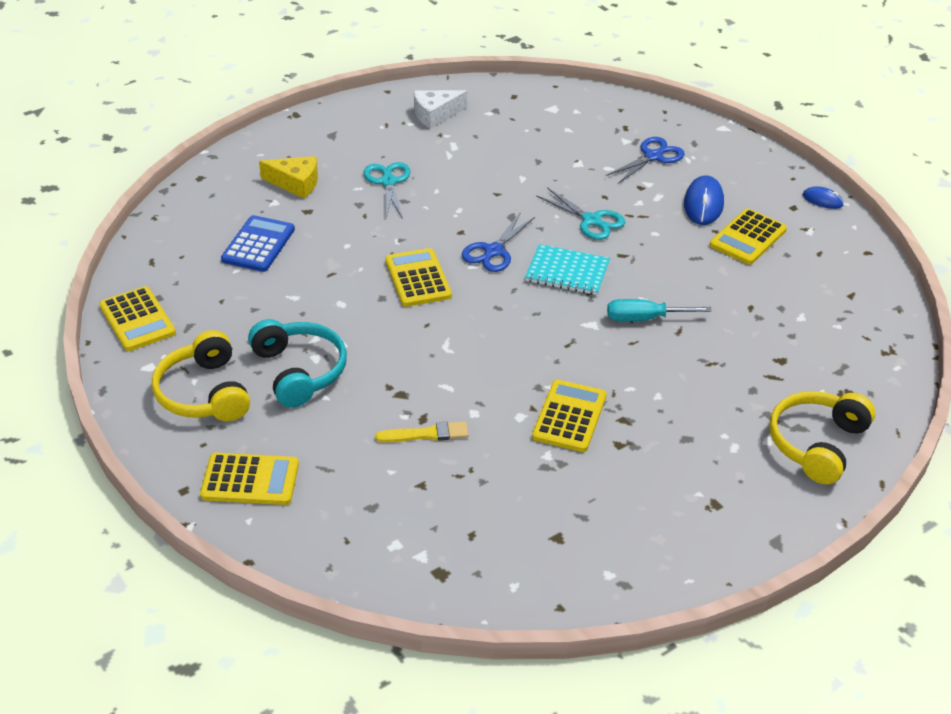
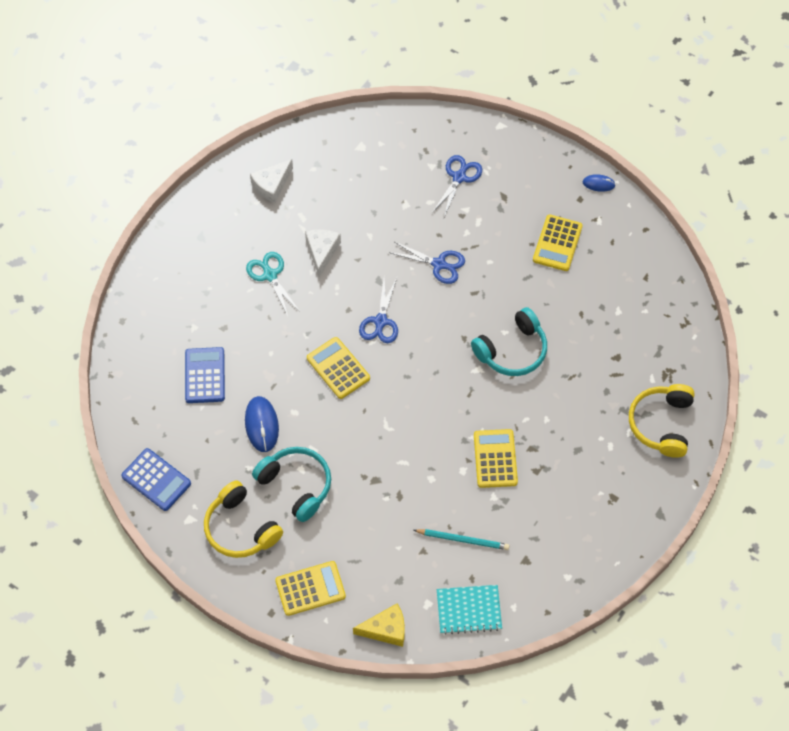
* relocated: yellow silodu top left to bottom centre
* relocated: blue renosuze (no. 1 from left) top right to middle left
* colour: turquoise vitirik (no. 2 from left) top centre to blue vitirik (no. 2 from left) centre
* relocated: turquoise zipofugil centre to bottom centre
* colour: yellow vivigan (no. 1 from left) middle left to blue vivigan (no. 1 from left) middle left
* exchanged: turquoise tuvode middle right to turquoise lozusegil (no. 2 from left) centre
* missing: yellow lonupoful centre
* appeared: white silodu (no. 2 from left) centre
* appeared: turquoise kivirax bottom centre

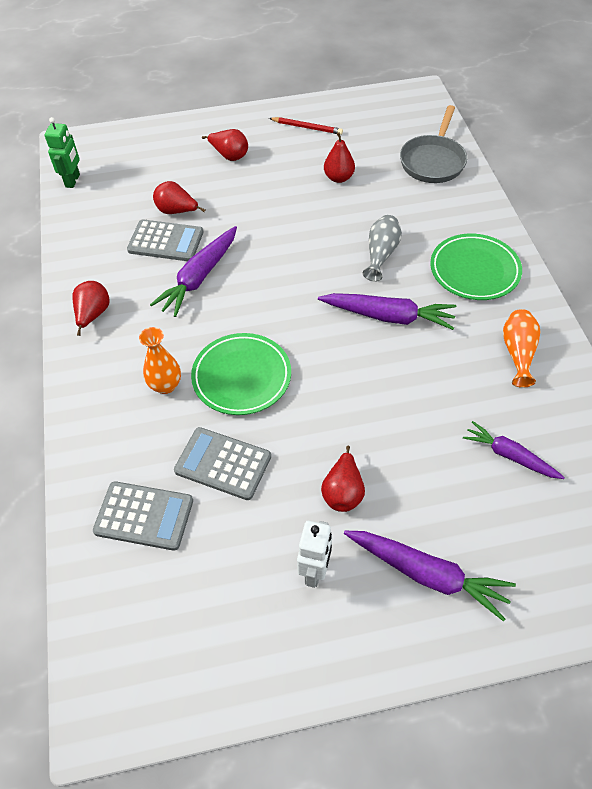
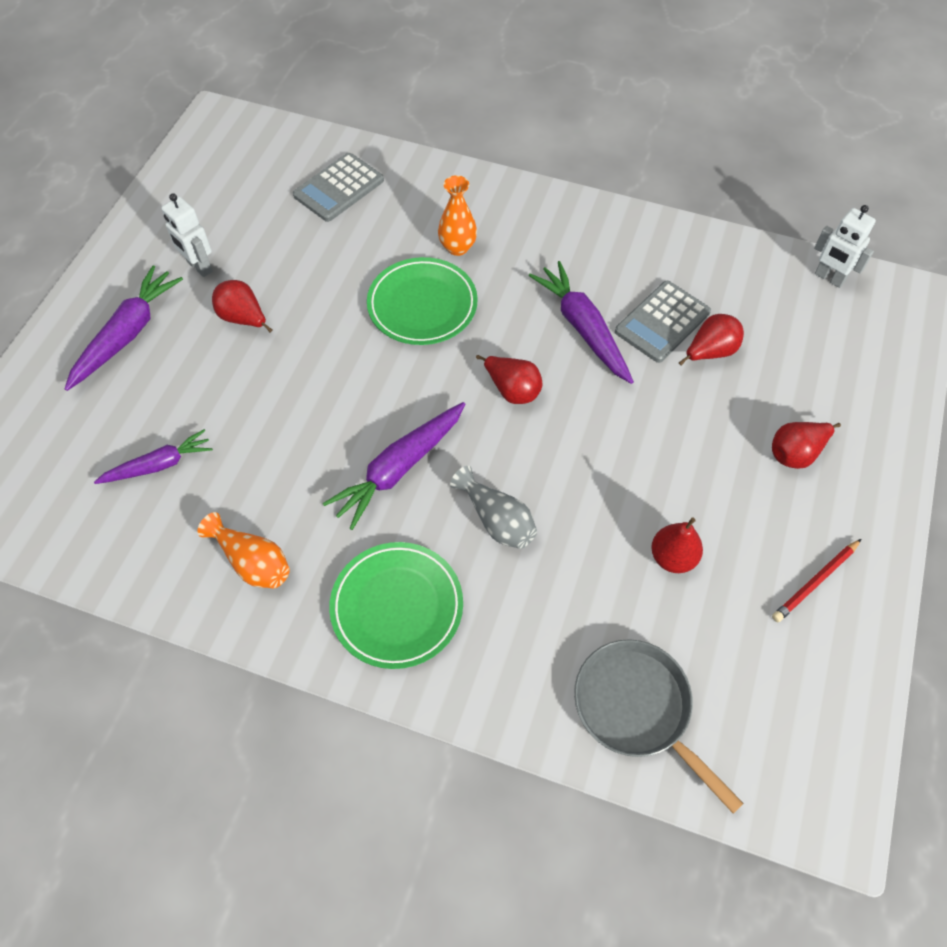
* colour: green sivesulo top left to white sivesulo (no. 2 from left) top right
* relocated: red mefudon (no. 1 from left in the first image) middle left to red mefudon (no. 2 from left) centre
* missing: grey vivigan (no. 3 from left) centre
* spun: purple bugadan (no. 3 from left in the first image) bottom right = middle left 150 degrees clockwise

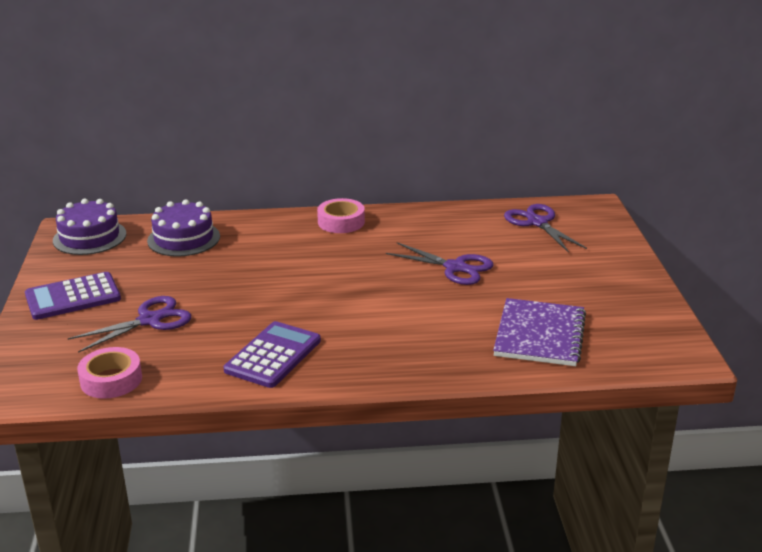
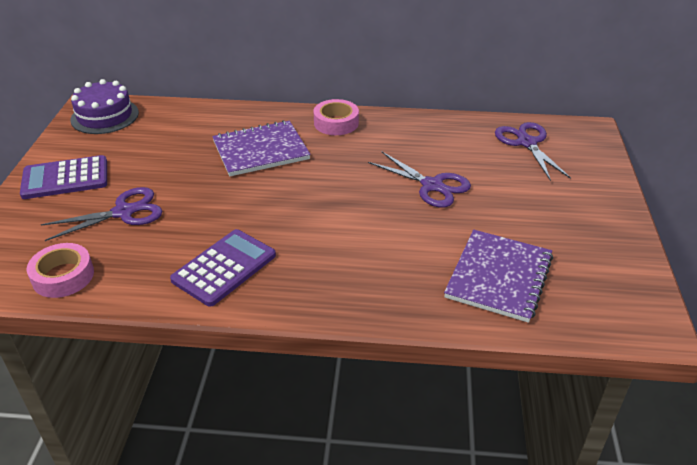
* missing: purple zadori (no. 2 from left) middle left
* appeared: purple zipofugil (no. 1 from left) top centre

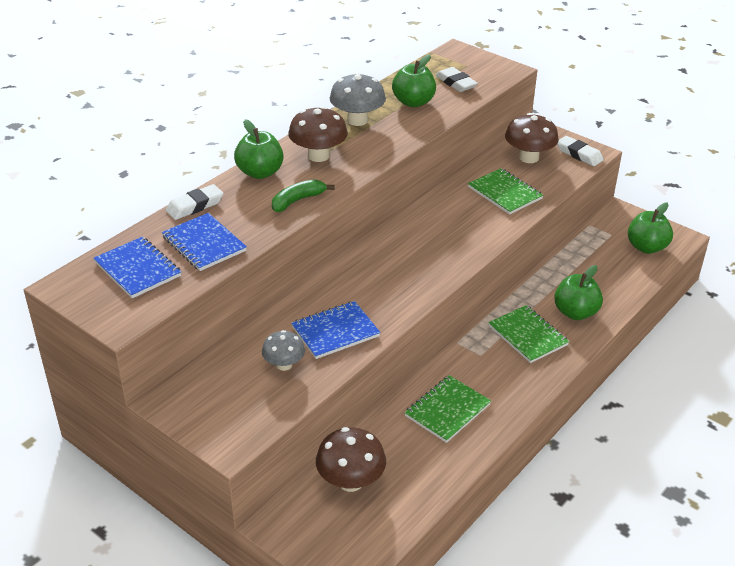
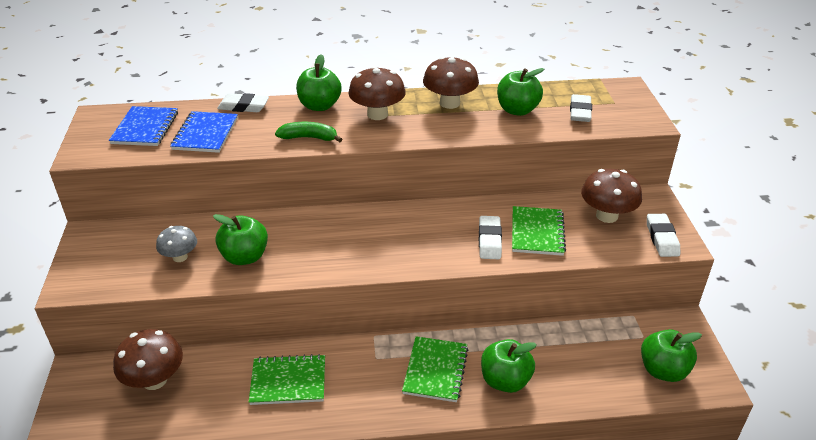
* colour: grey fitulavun (no. 2 from left) top centre to brown fitulavun (no. 3 from left) top centre
* exchanged: blue zipofugil (no. 3 from left) centre to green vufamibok (no. 1 from left) middle left
* appeared: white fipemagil (no. 2 from left) centre

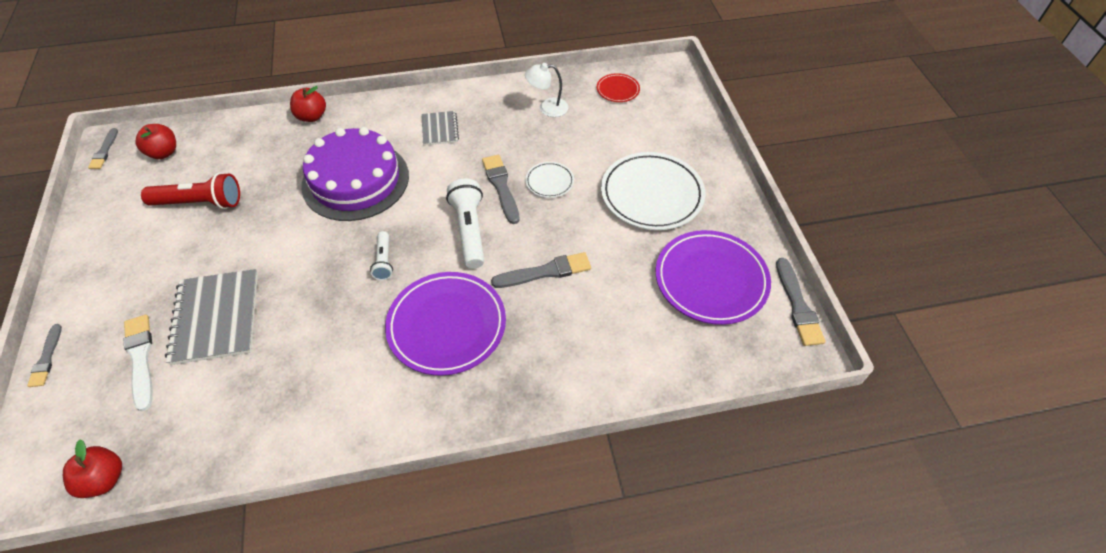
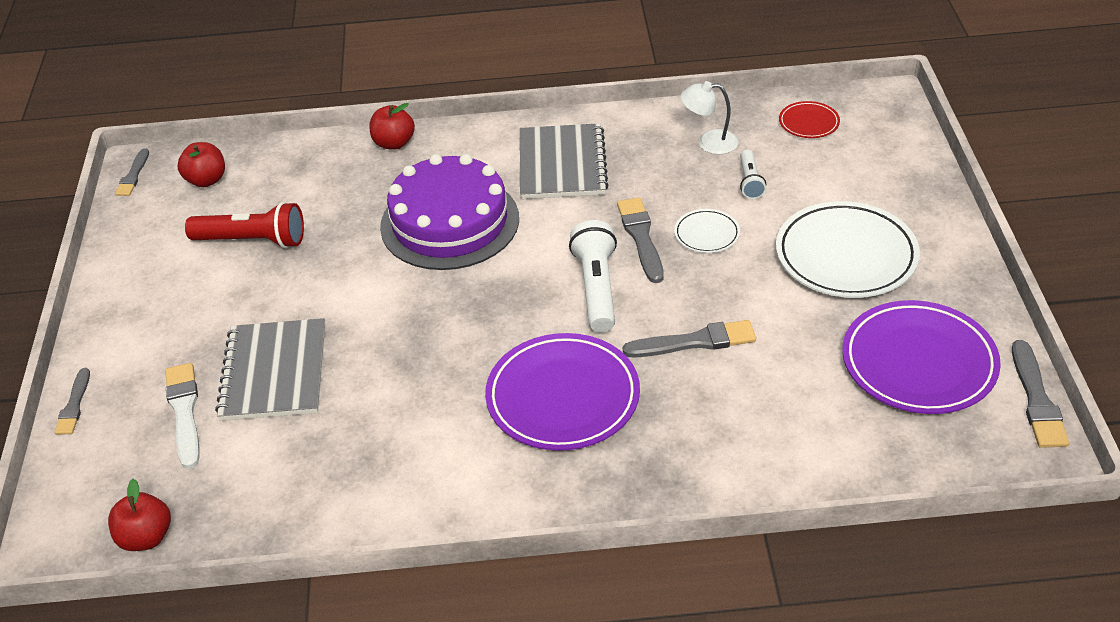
* size: grey zipofugil (no. 2 from left) top centre = top centre x1.82
* relocated: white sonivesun (no. 1 from left in the first image) centre to white sonivesun (no. 2 from left) top right

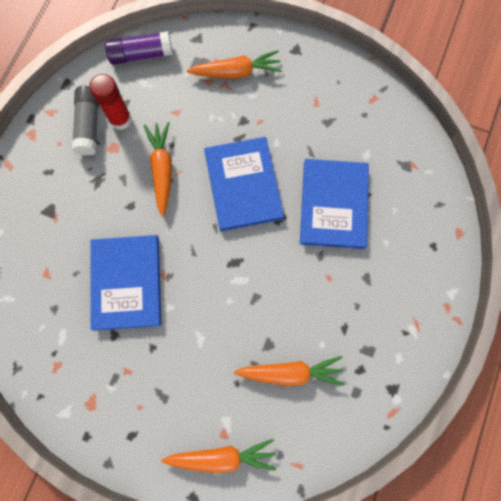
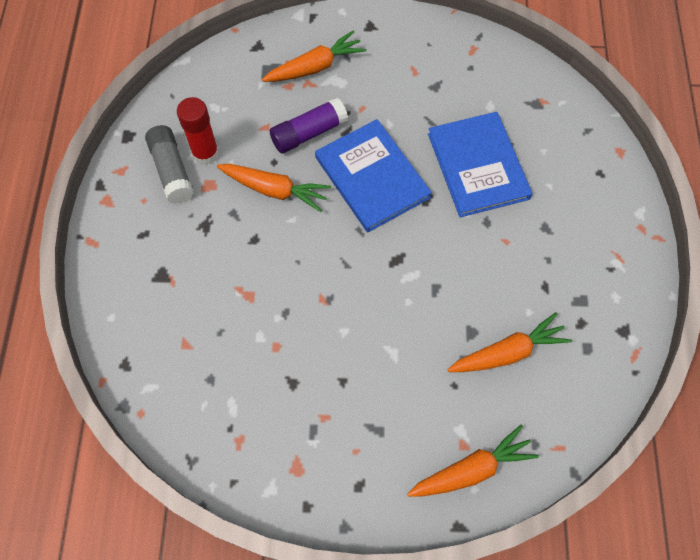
* relocated: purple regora top left to top centre
* spun: orange bugadan (no. 1 from left) middle left = centre 135 degrees clockwise
* missing: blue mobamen (no. 1 from left) middle left

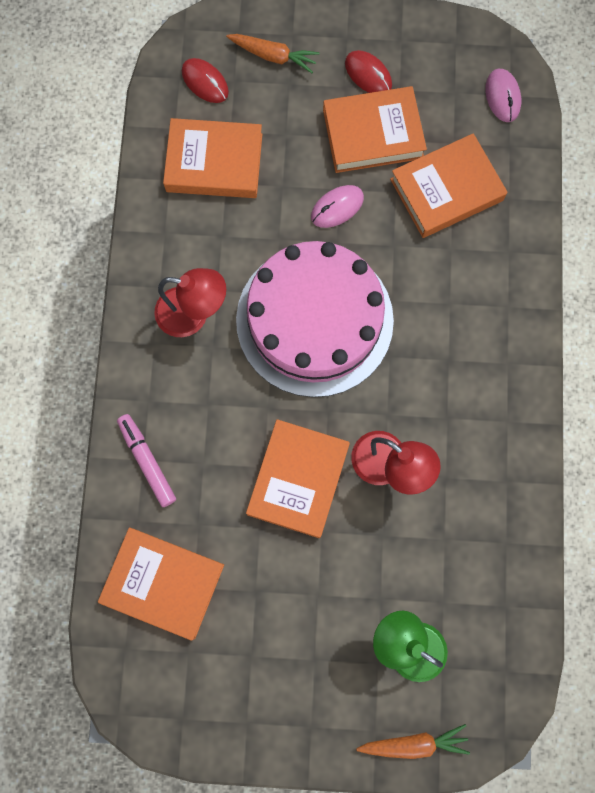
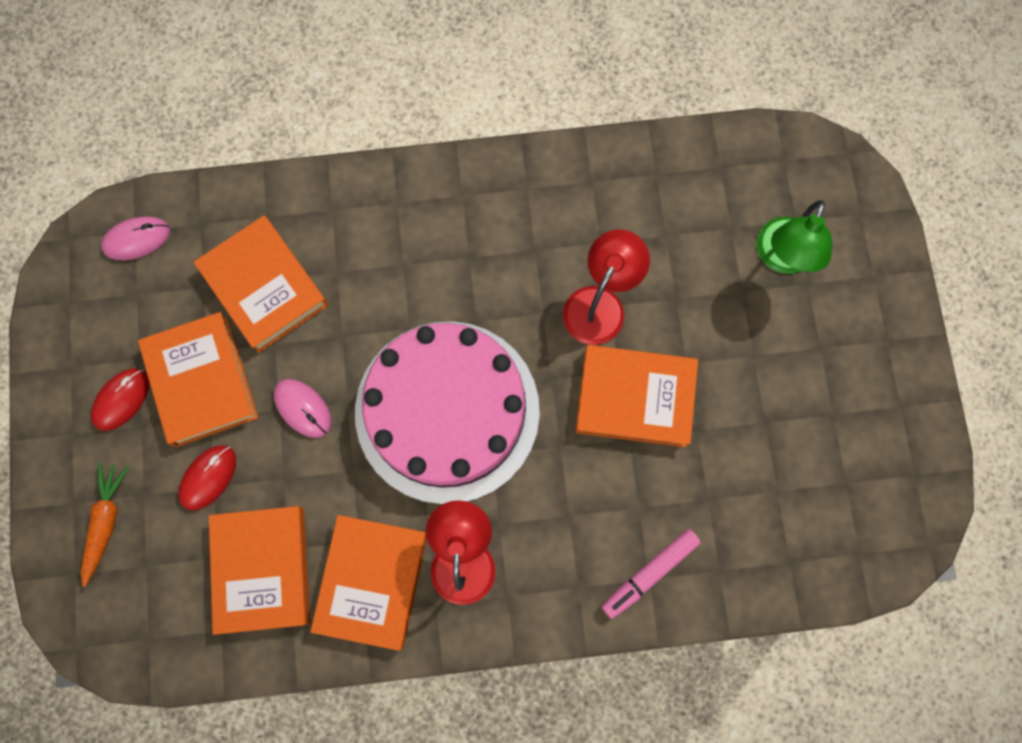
* relocated: red renosuze (no. 1 from left in the first image) top centre to red renosuze (no. 2 from left) middle left
* relocated: orange mobamen (no. 1 from left in the first image) bottom left to orange mobamen (no. 4 from left) bottom centre
* missing: orange bugadan (no. 2 from left) bottom right

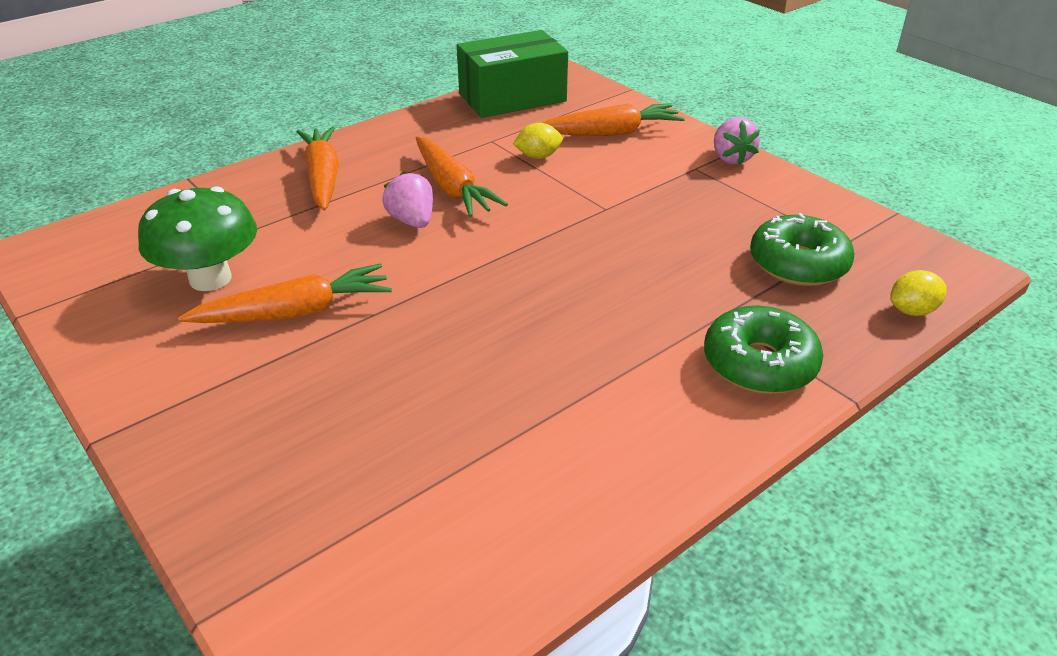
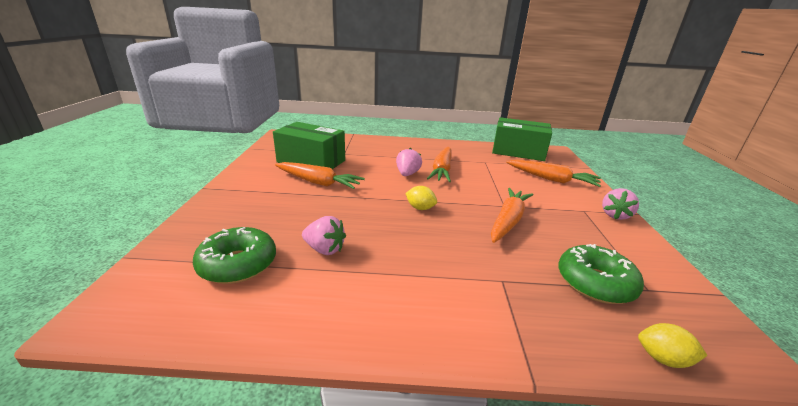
* relocated: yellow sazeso (no. 1 from left) top centre to centre
* relocated: orange bugadan (no. 2 from left in the first image) top left to orange bugadan (no. 3 from left) centre
* exchanged: green fitulavun middle left to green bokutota (no. 1 from left) centre
* relocated: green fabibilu (no. 1 from left) middle right to middle left
* appeared: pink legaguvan (no. 1 from left) centre

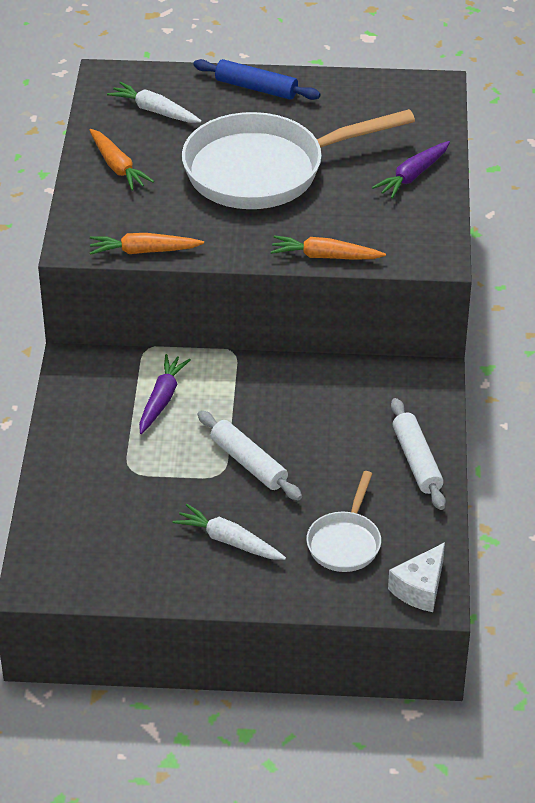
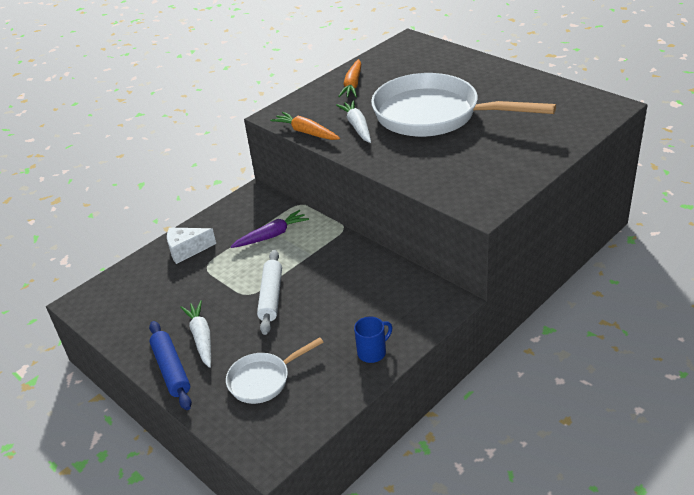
* relocated: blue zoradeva top centre to bottom left
* relocated: white bugadan (no. 1 from left in the first image) top left to white bugadan (no. 2 from left) top centre
* missing: purple bugadan (no. 2 from left) top right
* missing: orange bugadan (no. 3 from left) top centre
* exchanged: white zoradeva (no. 2 from left) middle right to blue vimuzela bottom centre
* relocated: white silodu bottom right to middle left

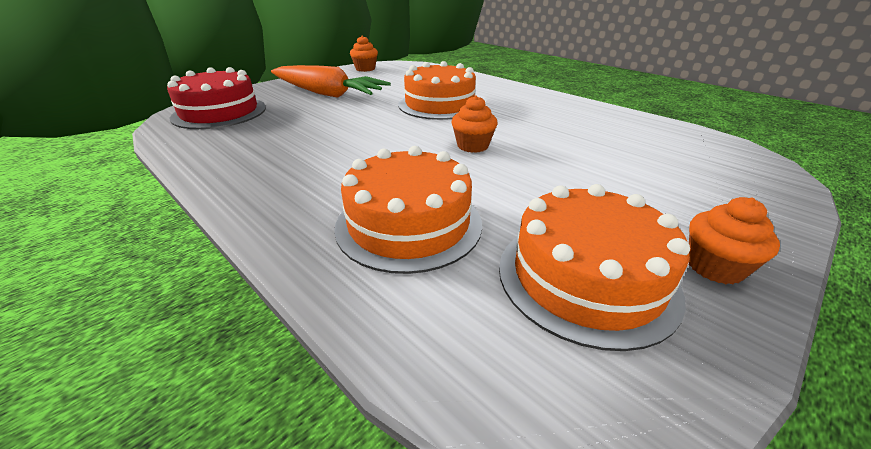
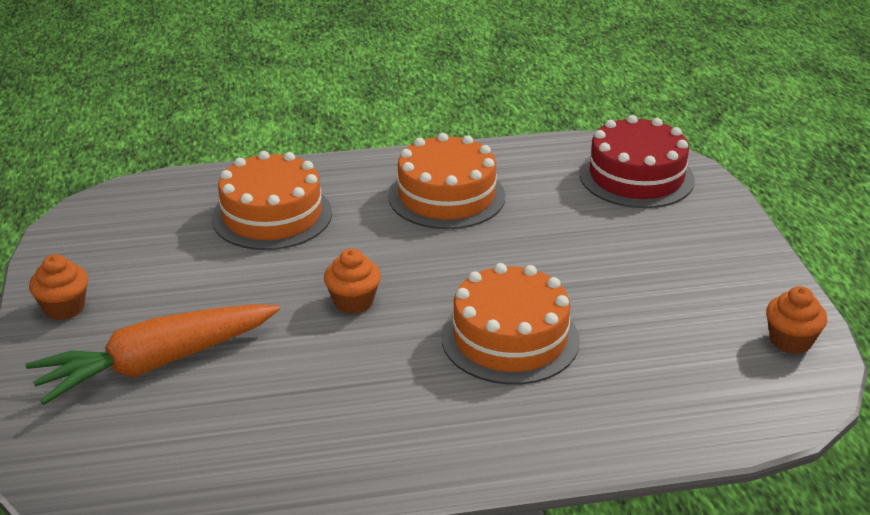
* relocated: orange bugadan top centre to bottom left
* relocated: orange zadori (no. 3 from left in the first image) middle right to orange zadori (no. 2 from left) centre

